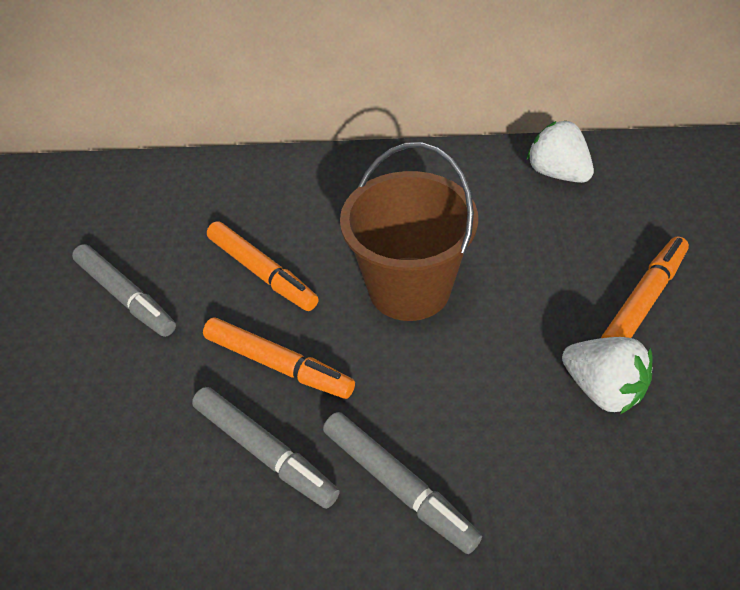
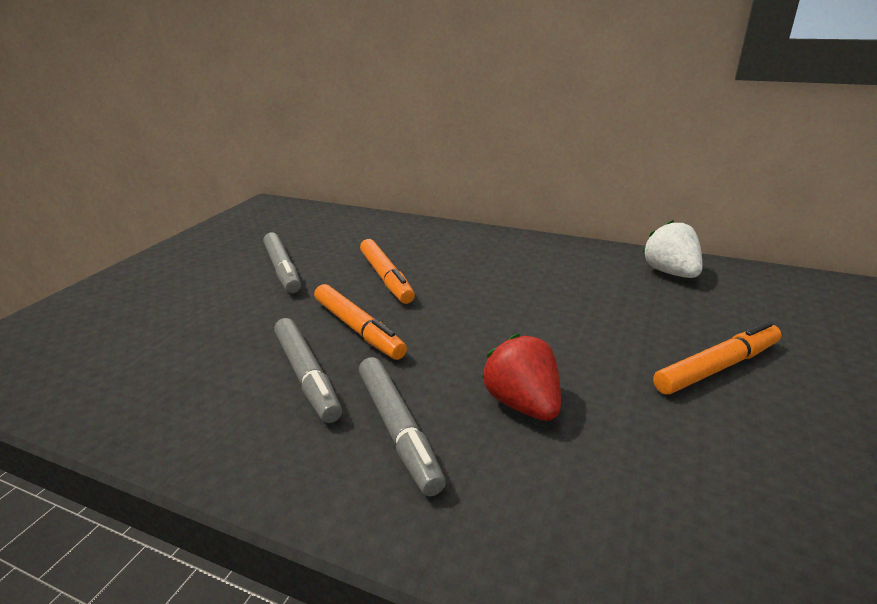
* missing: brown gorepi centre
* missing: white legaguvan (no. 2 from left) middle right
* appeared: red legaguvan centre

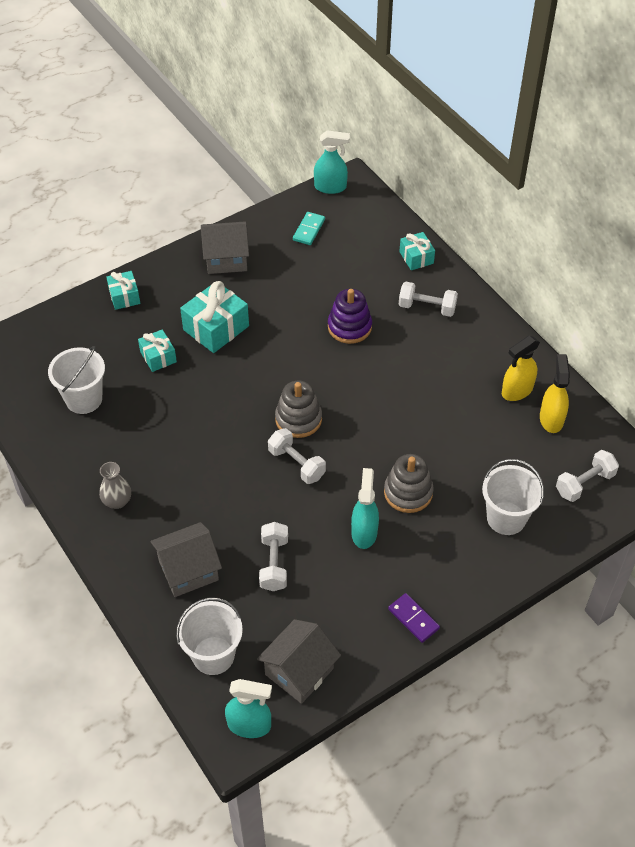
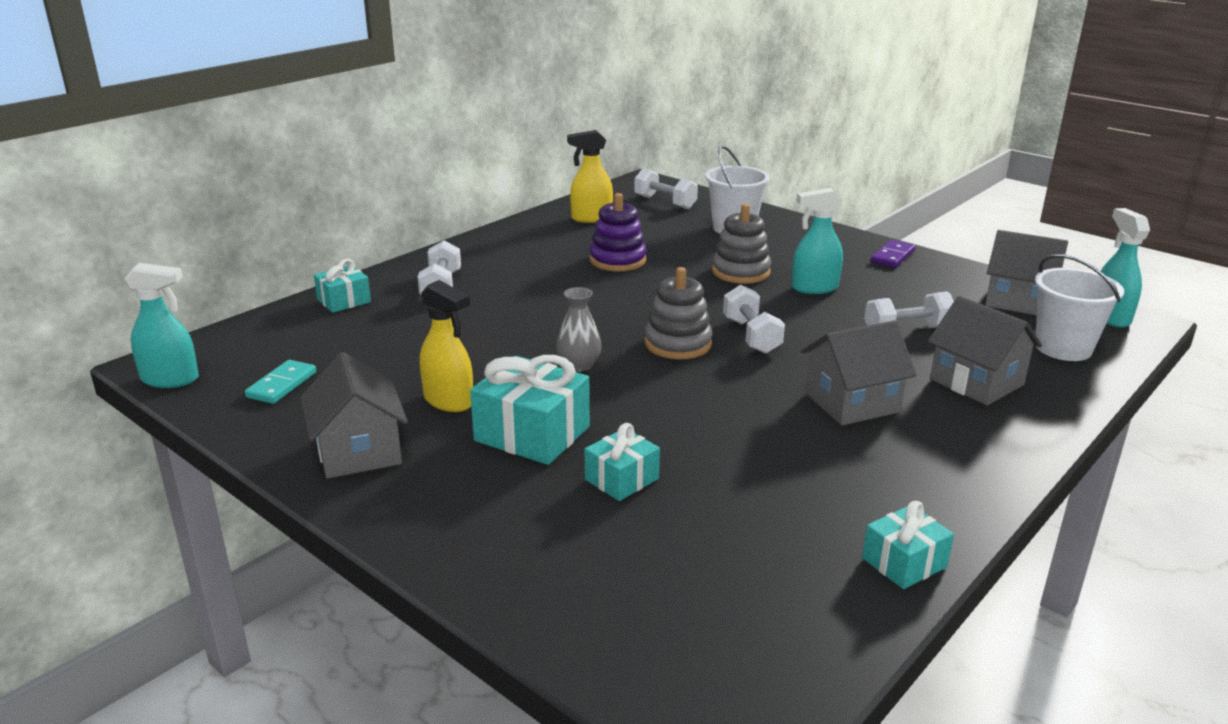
* spun: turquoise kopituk (no. 2 from left in the first image) top centre = middle left 105 degrees clockwise
* spun: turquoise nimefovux top centre = middle left 75 degrees counterclockwise
* relocated: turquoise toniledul (no. 1 from left in the first image) middle left to turquoise toniledul (no. 4 from left) bottom right
* relocated: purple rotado centre to top centre
* relocated: yellow kopituk (no. 1 from left) middle right to centre
* missing: white gorepi (no. 1 from left) middle left
* spun: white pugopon (no. 2 from left in the first image) centre = centre 45 degrees counterclockwise
* relocated: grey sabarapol middle left to centre
* appeared: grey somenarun (no. 2 from left) middle right

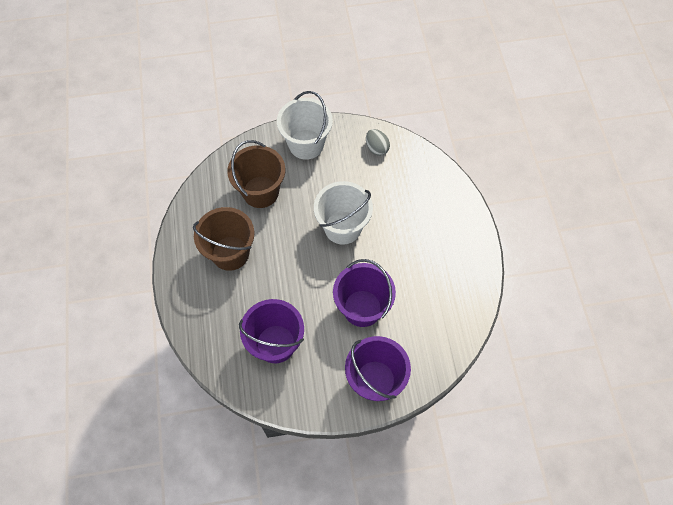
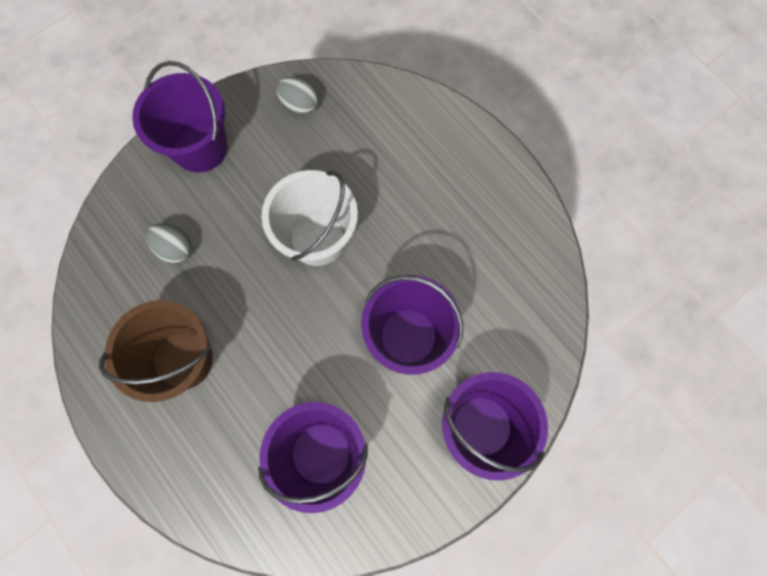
* colour: white gorepi (no. 1 from left) top centre to purple gorepi (no. 1 from left) top left
* exchanged: brown gorepi (no. 2 from left) centre to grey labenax (no. 1 from left) middle left

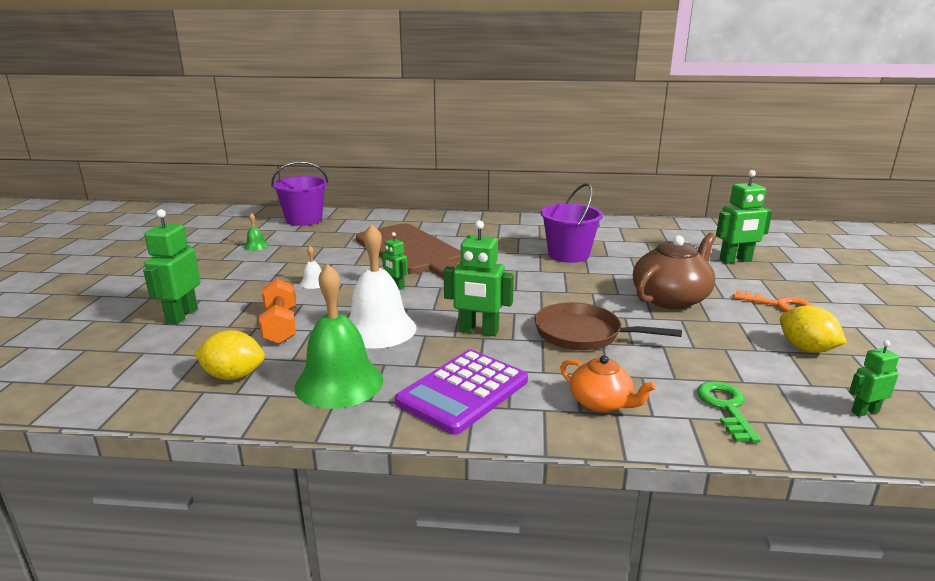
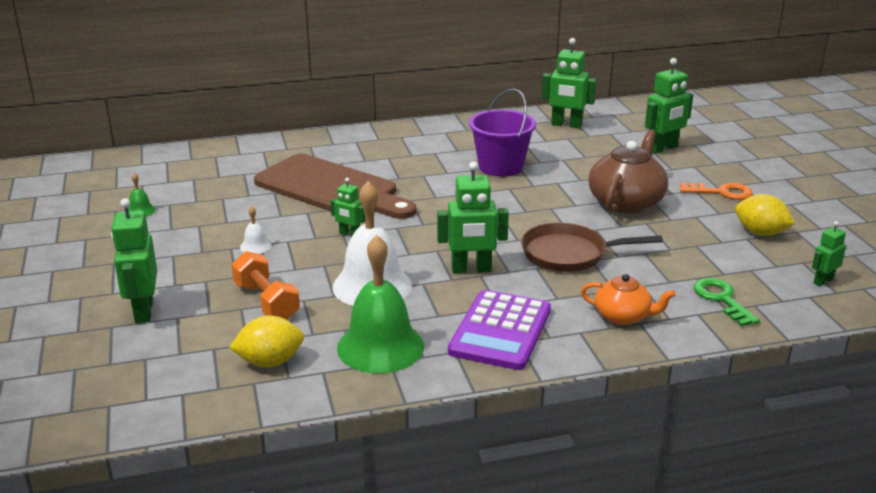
* missing: purple gorepi (no. 1 from left) top left
* appeared: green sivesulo (no. 4 from left) top centre

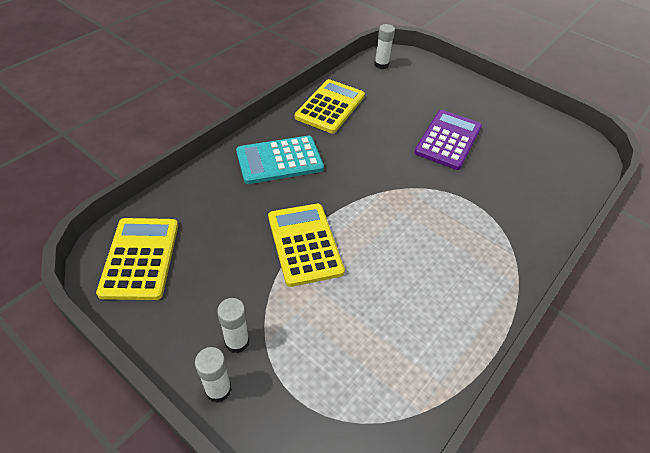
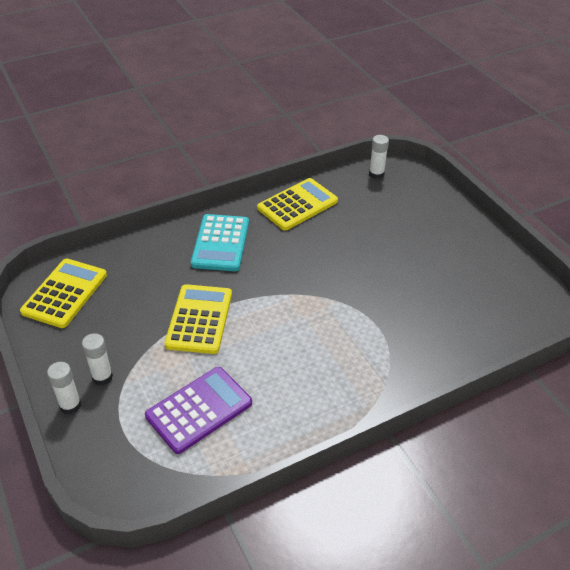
* relocated: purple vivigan top right to bottom centre
* spun: turquoise vivigan centre = centre 90 degrees counterclockwise

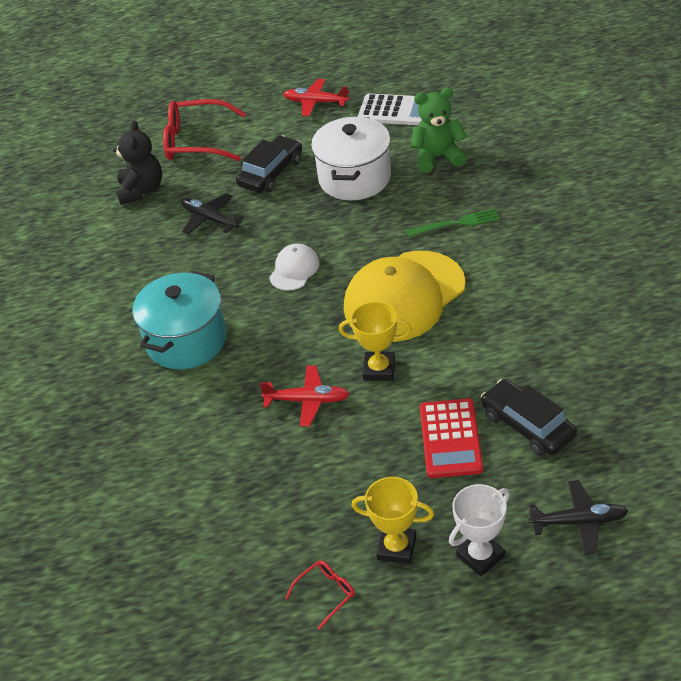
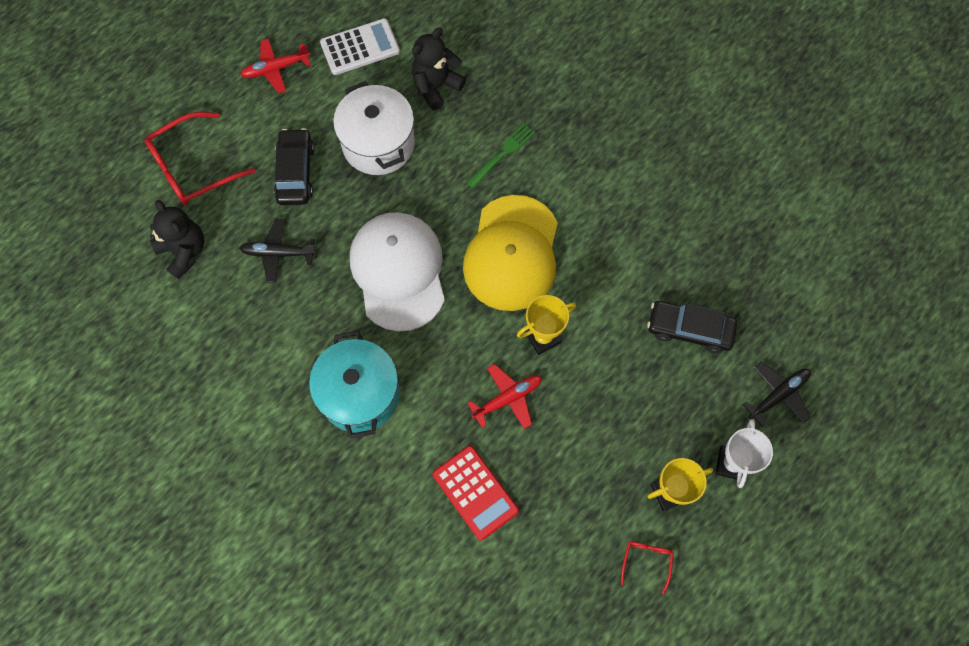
* colour: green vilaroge top centre to black vilaroge (no. 2 from left) top centre
* size: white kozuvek centre = centre x2.15
* relocated: red vivigan centre to bottom centre

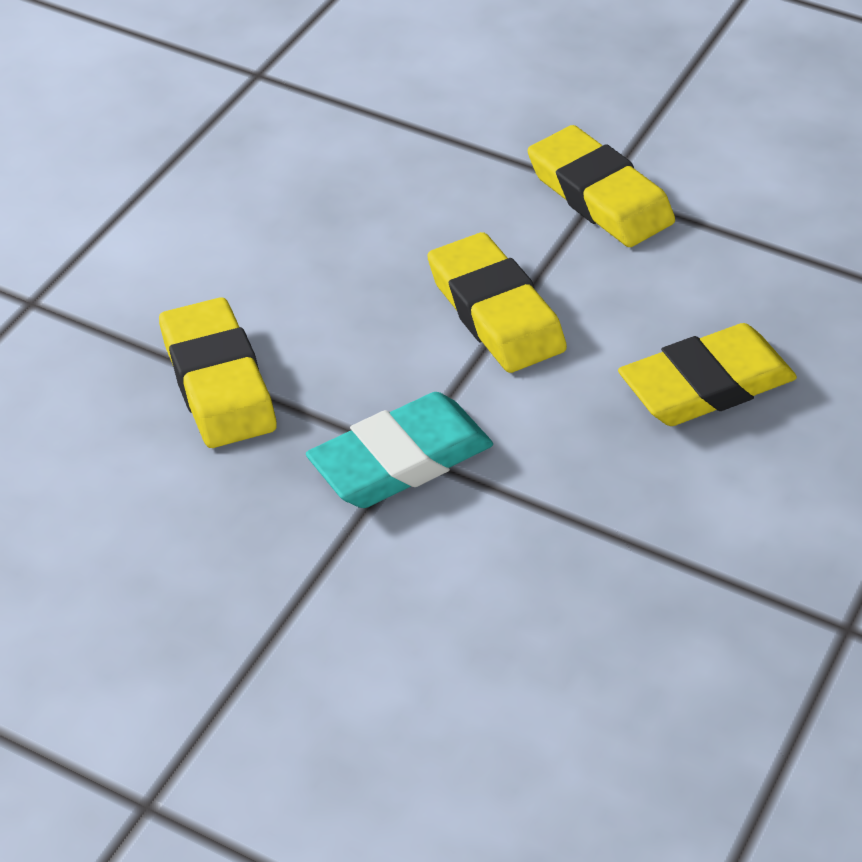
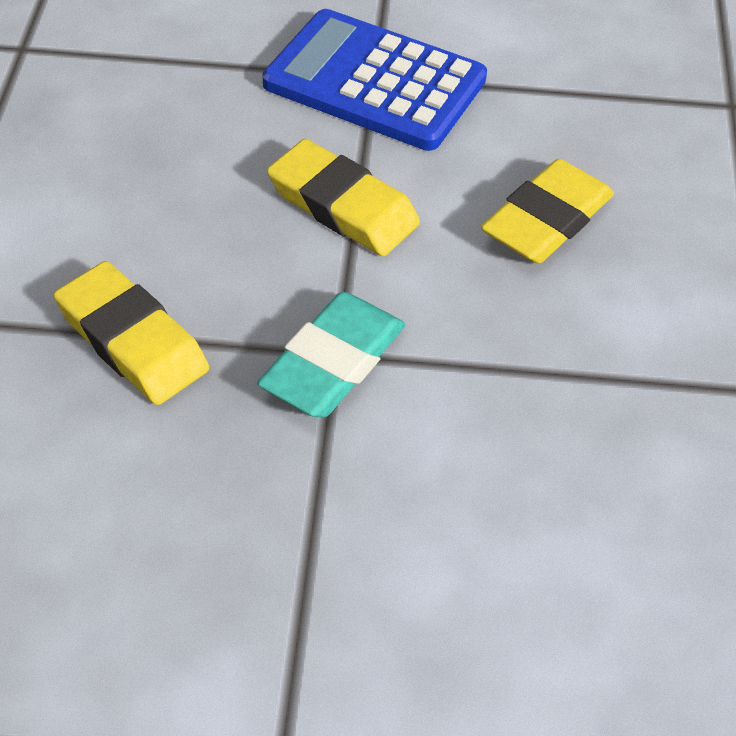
* exchanged: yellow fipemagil (no. 3 from left) top right to blue vivigan top centre

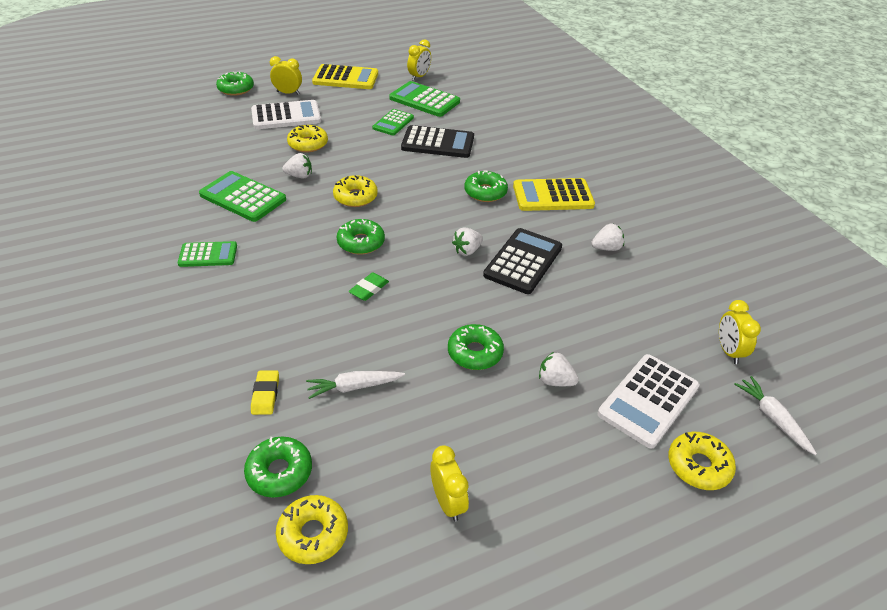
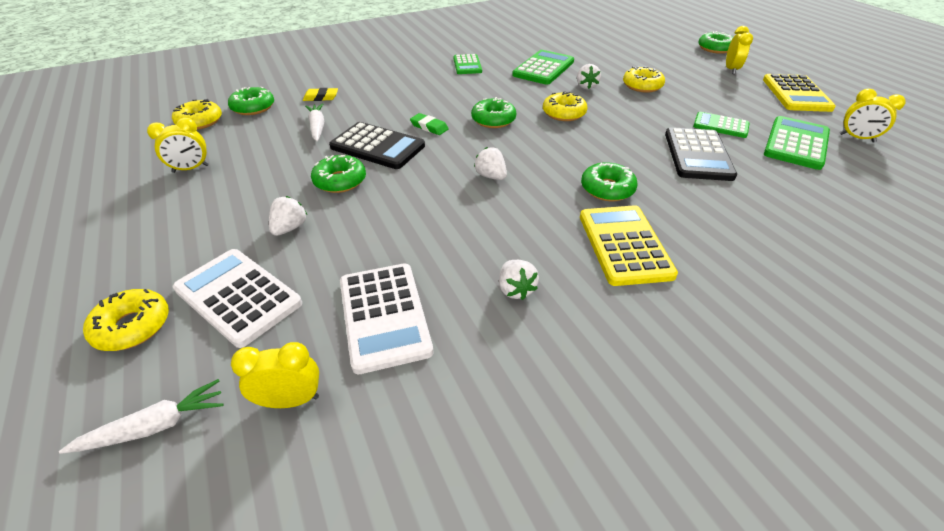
* relocated: white vivigan (no. 1 from left in the first image) top left to white vivigan (no. 2 from left) centre
* relocated: black vivigan (no. 2 from left in the first image) centre to black vivigan (no. 1 from left) top centre

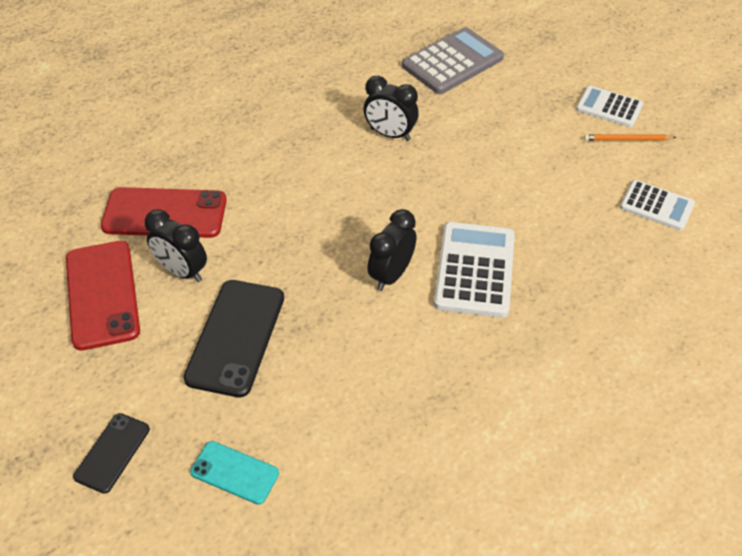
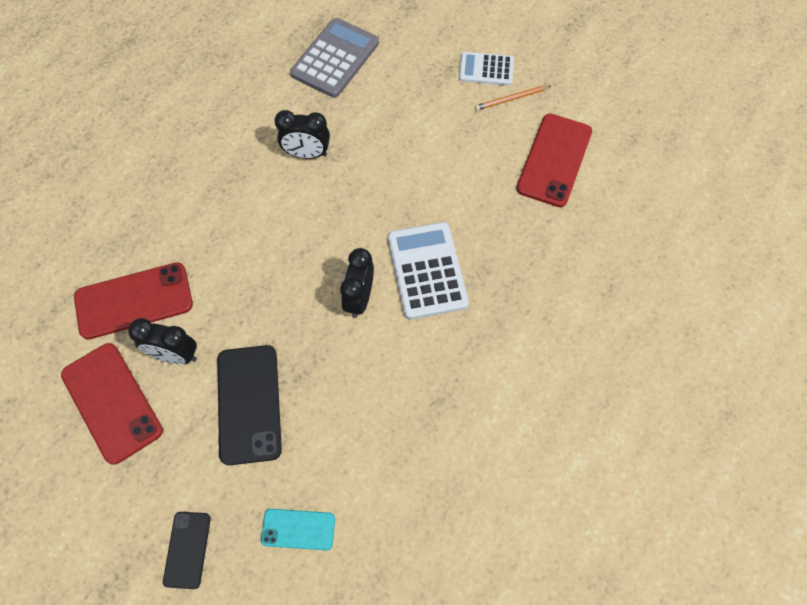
* exchanged: white vivigan (no. 3 from left) middle right to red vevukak (no. 3 from left) top right

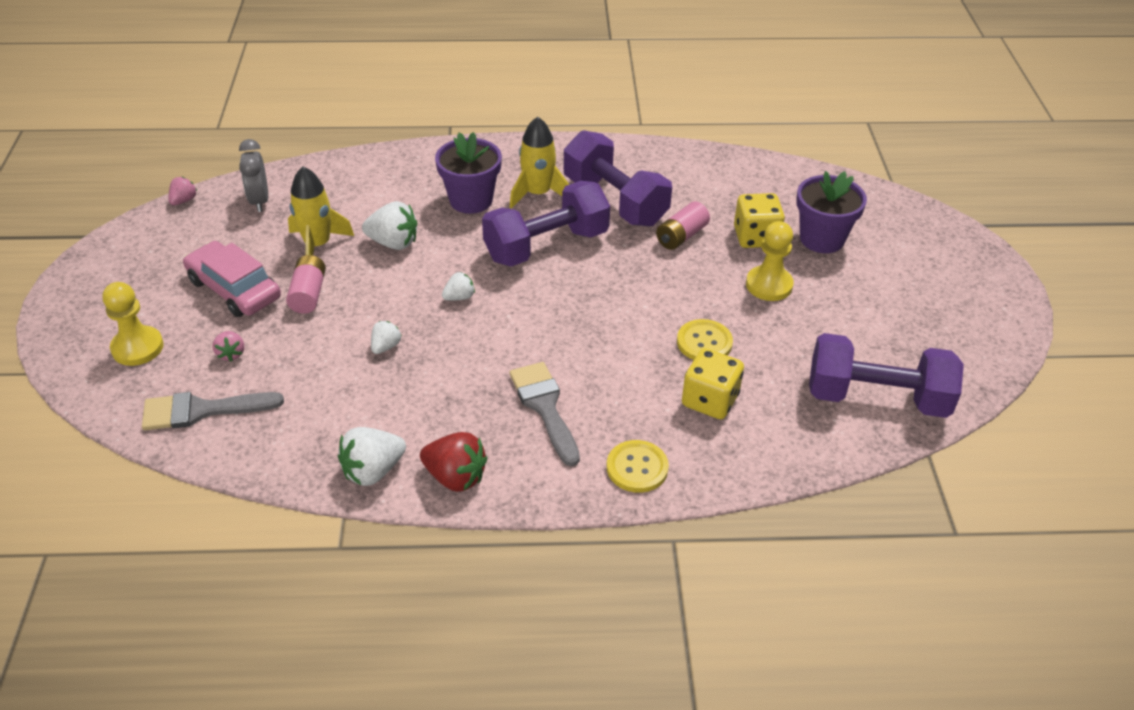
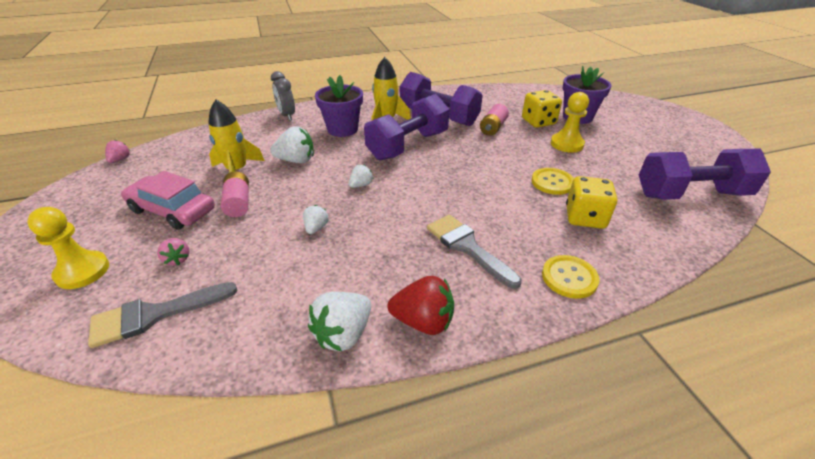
* relocated: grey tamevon top left to top centre

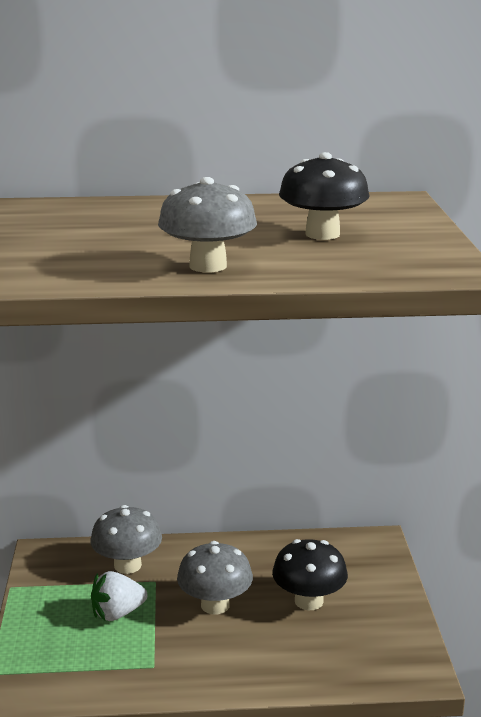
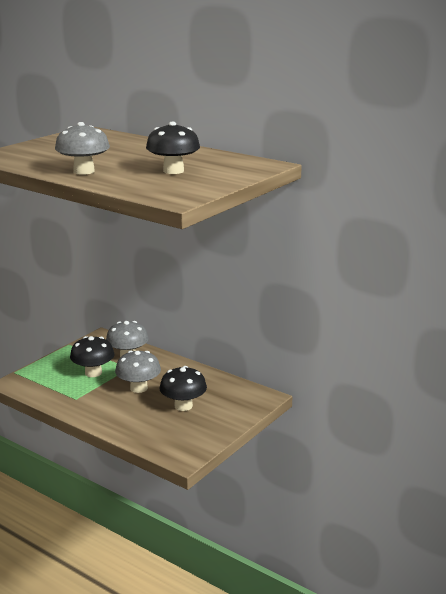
* exchanged: white legaguvan bottom left to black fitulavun (no. 1 from left) middle left

